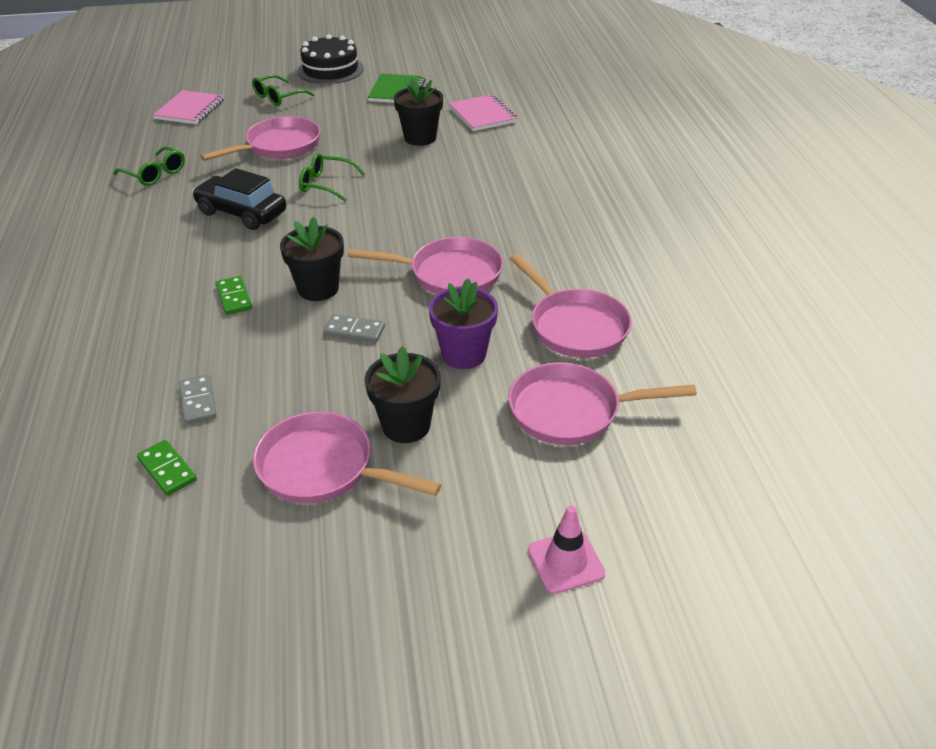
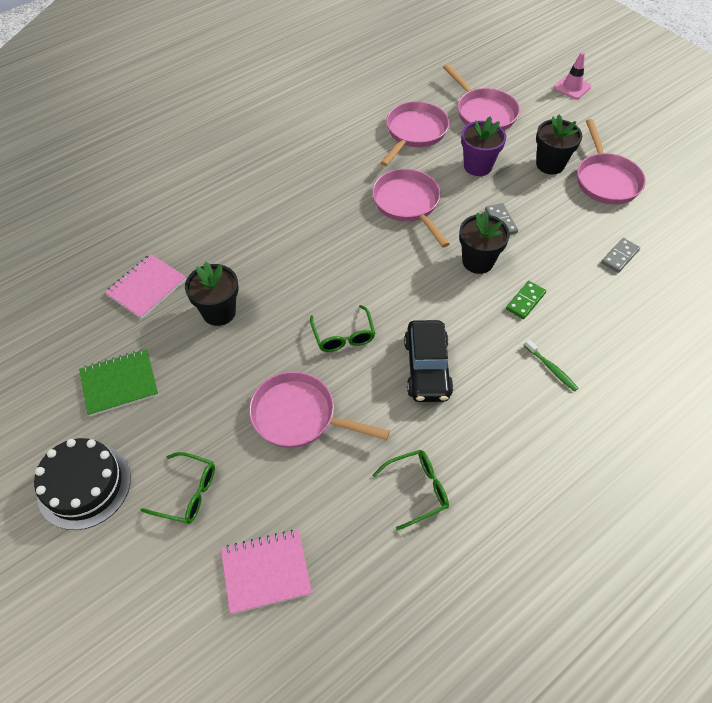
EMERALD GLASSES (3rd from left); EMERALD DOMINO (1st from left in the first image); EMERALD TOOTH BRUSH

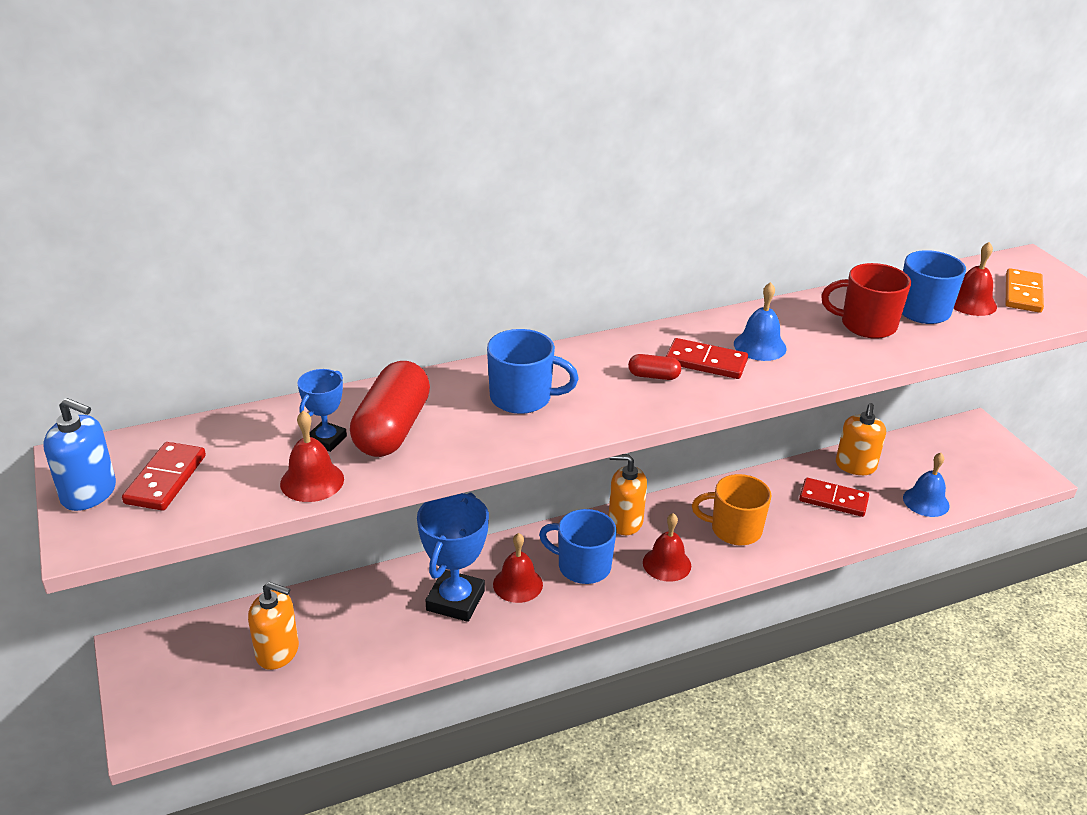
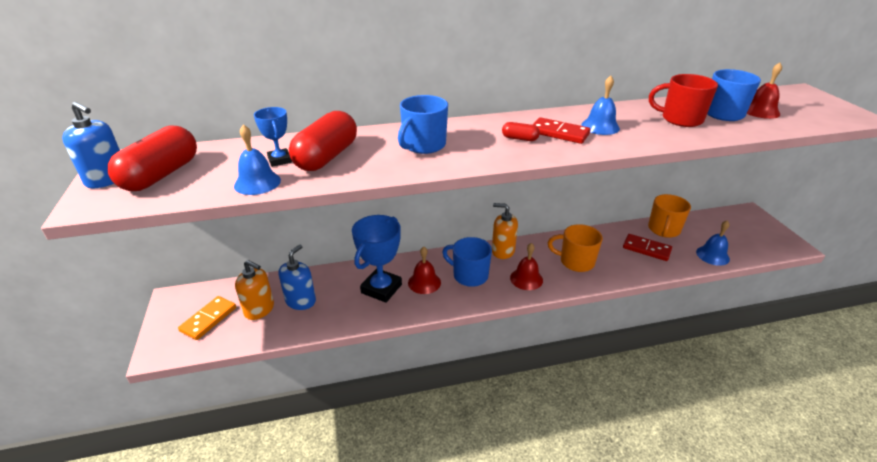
SCARLET PILL (1st from left); COBALT HAND BELL (1st from left); COBALT PRIZE CUP (1st from left); COBALT COFFEE MUG (1st from left); ORANGE-COLOURED COFFEE MUG (2nd from left); ORANGE-COLOURED DOMINO; COBALT SOAP PUMP (2nd from left)

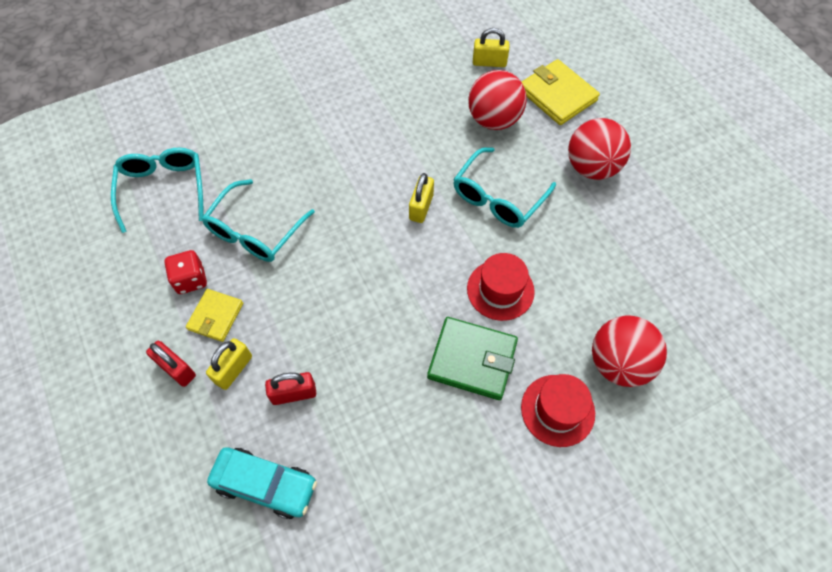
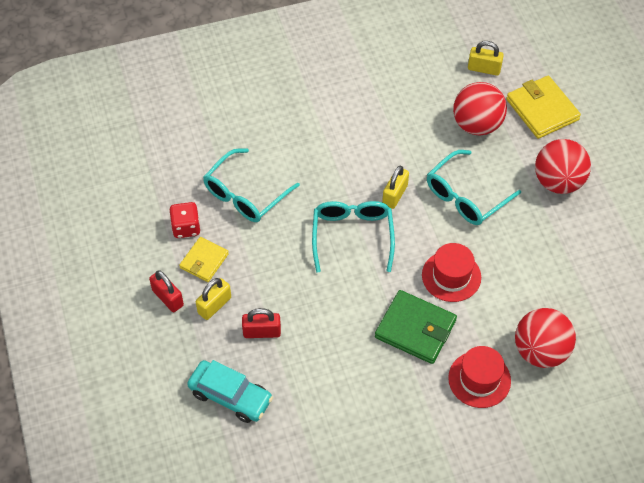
AQUA GLASSES (2nd from left)

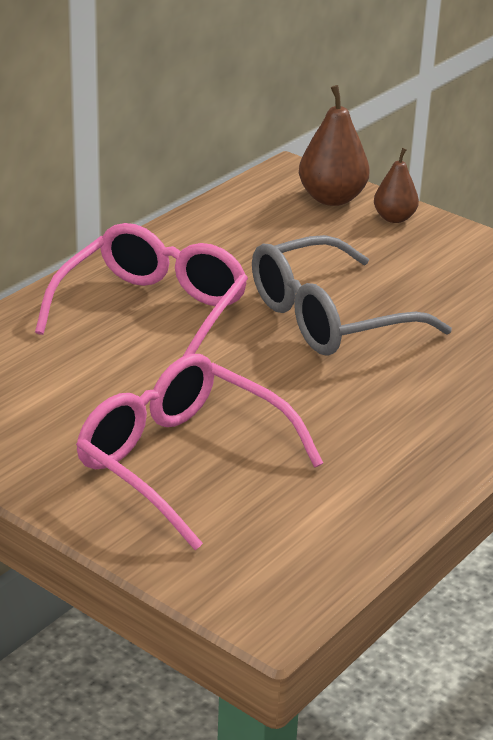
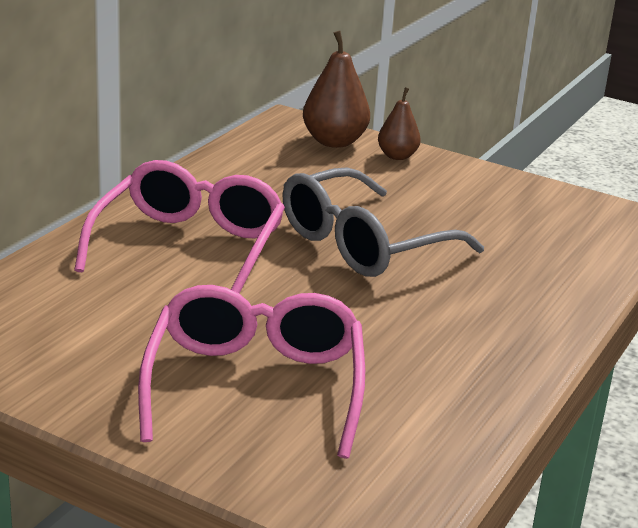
PINK GLASSES (2nd from left)

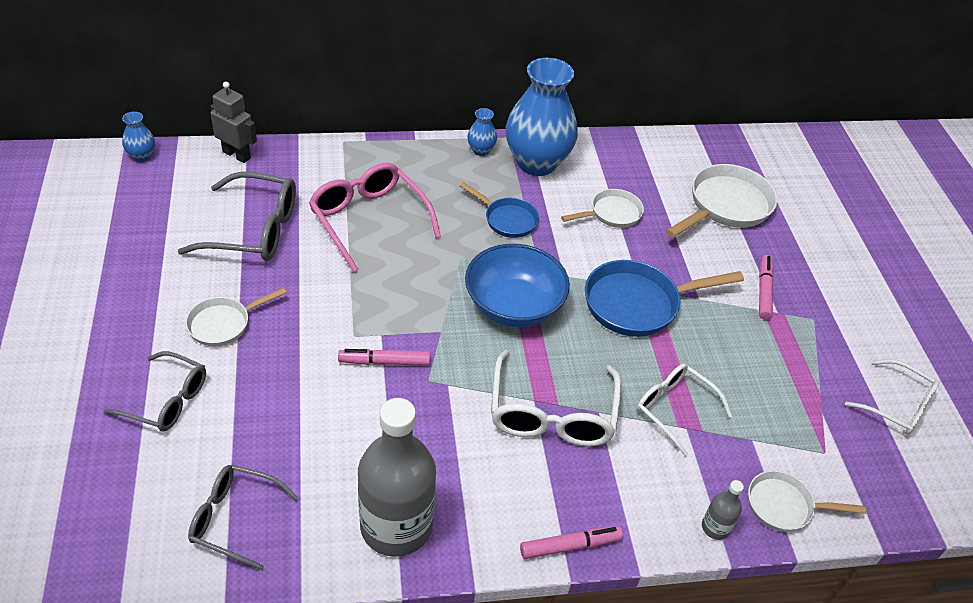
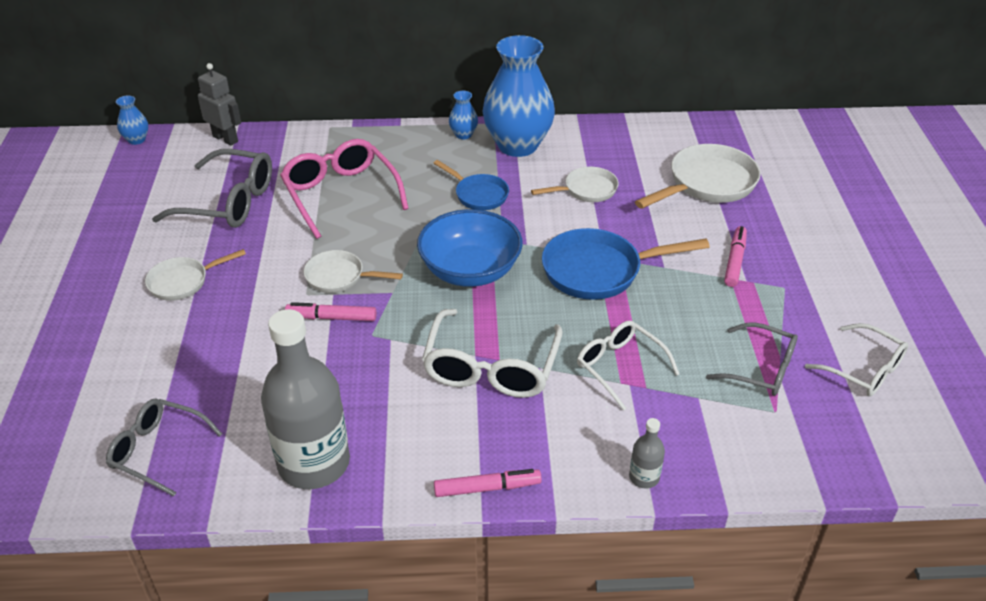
ASH-GREY GLASSES (3rd from left); WHITE FRYING PAN (2nd from left)

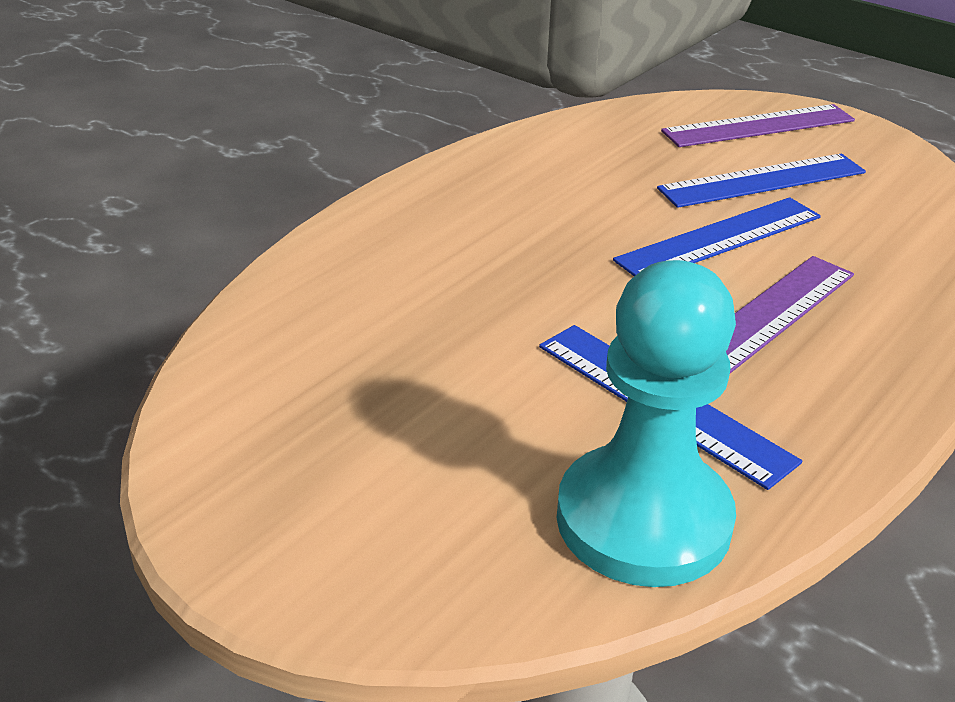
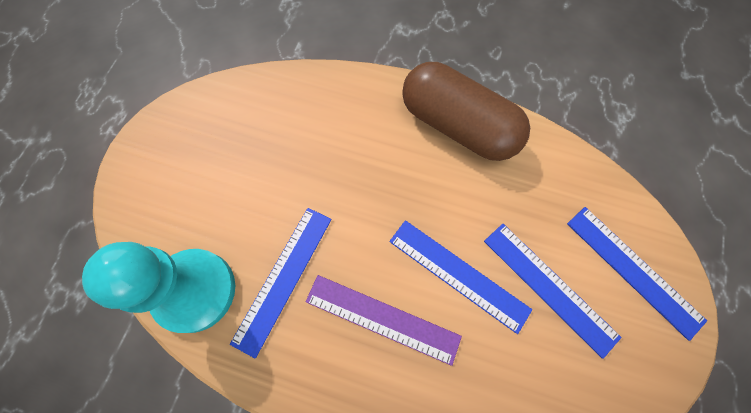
COBALT STRAIGHTEDGE (4th from left); BROWN PILL

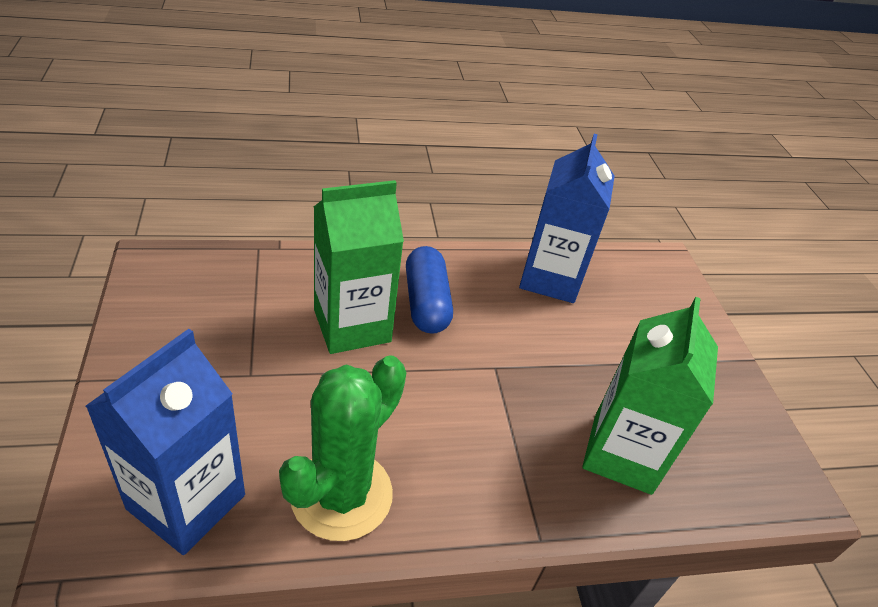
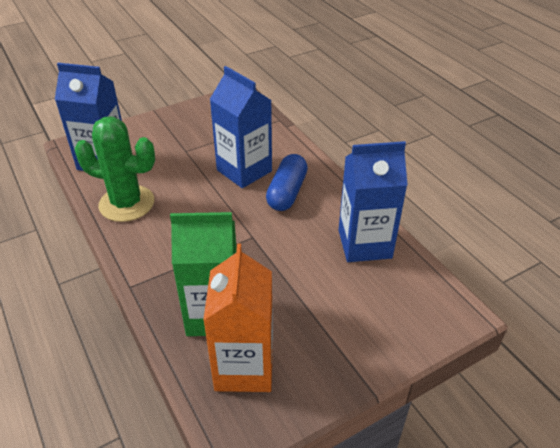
COBALT CARTON (2nd from left); COBALT PILL; ORANGE-COLOURED CARTON

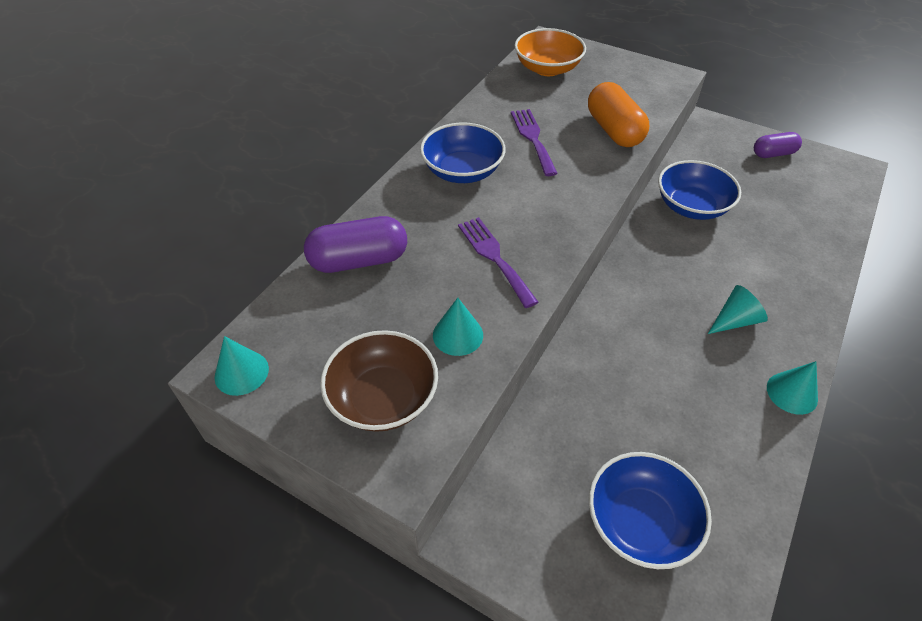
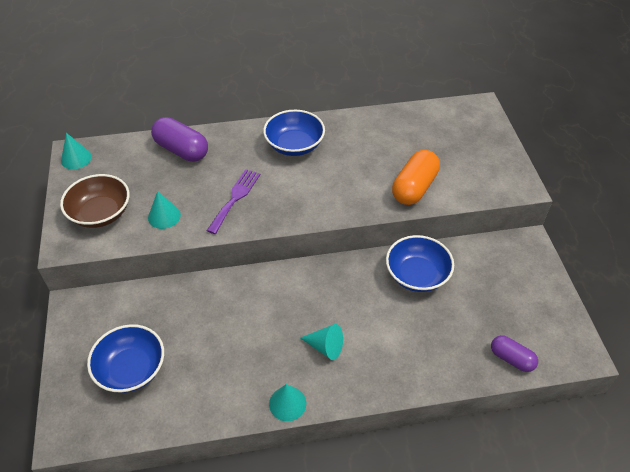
ROYAL PURPLE FORK (2nd from left in the first image); ORANGE-COLOURED DEEP DISH; ROYAL PURPLE PILL (2nd from left)

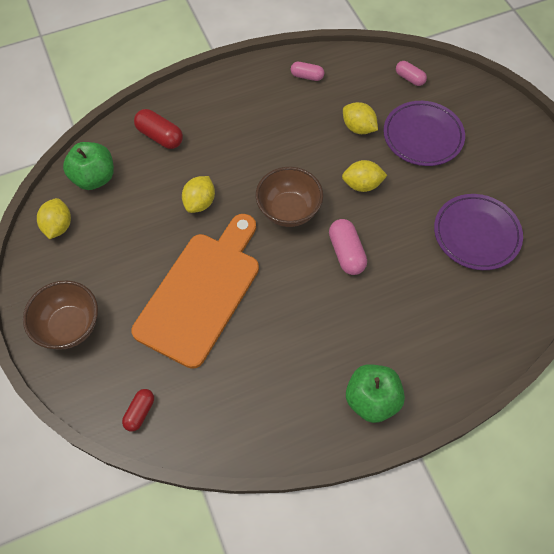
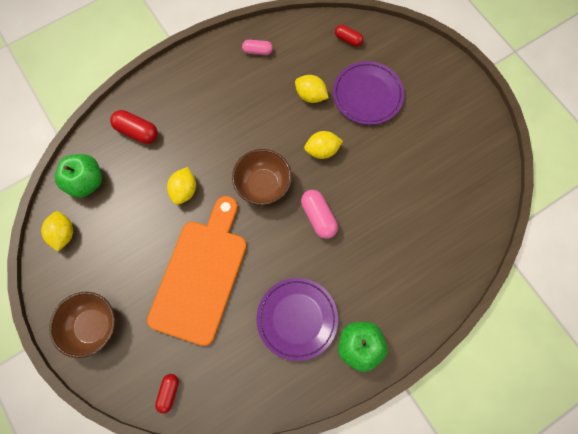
SCARLET PILL (3rd from left); ROYAL PURPLE FLAT DISH (1st from left)

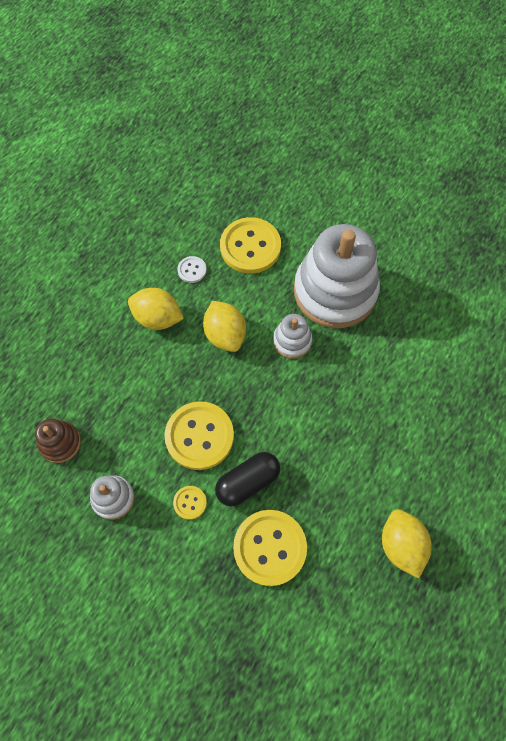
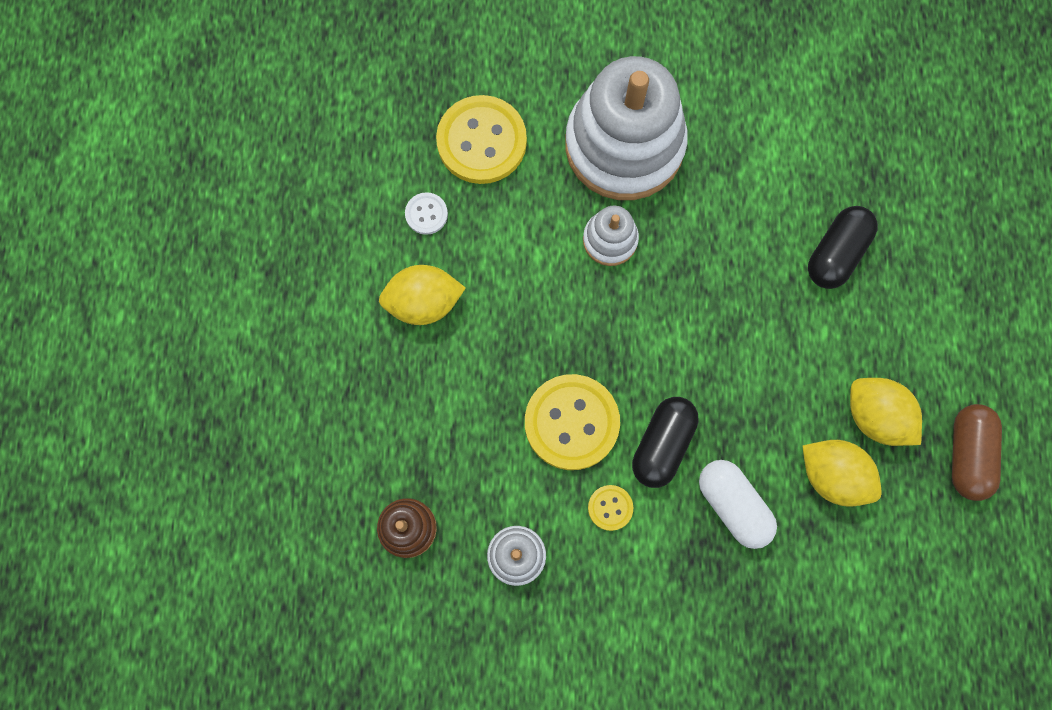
BRIGHT YELLOW TOY LEMON (2nd from left); WHITE PILL; EBONY PILL (2nd from left); BROWN PILL

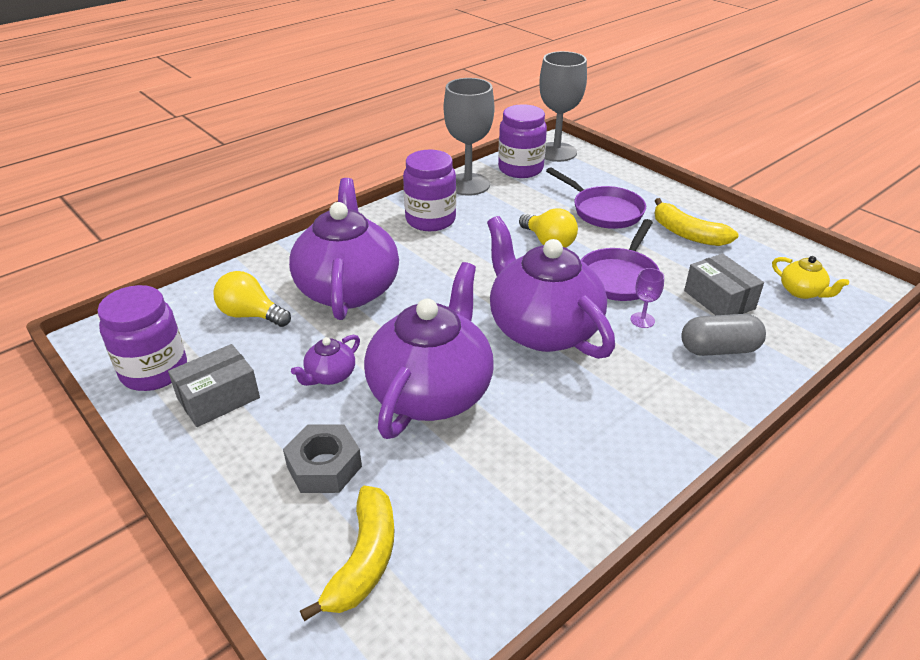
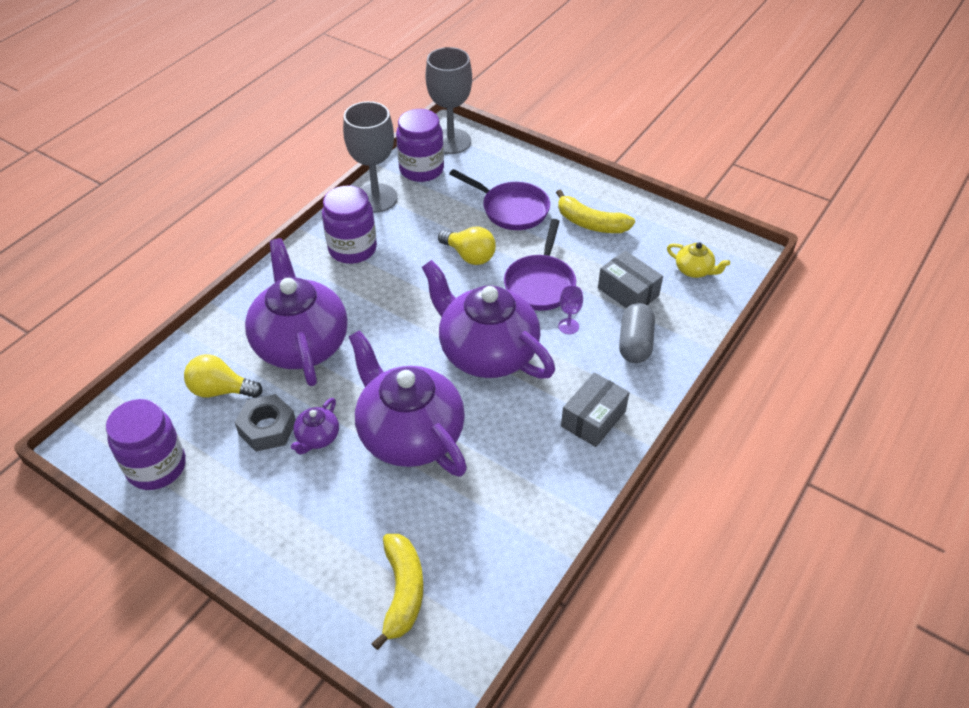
ASH-GREY PARCEL (1st from left); ASH-GREY HEX NUT; ROYAL PURPLE TEAPOT (3rd from left); ASH-GREY PILL

